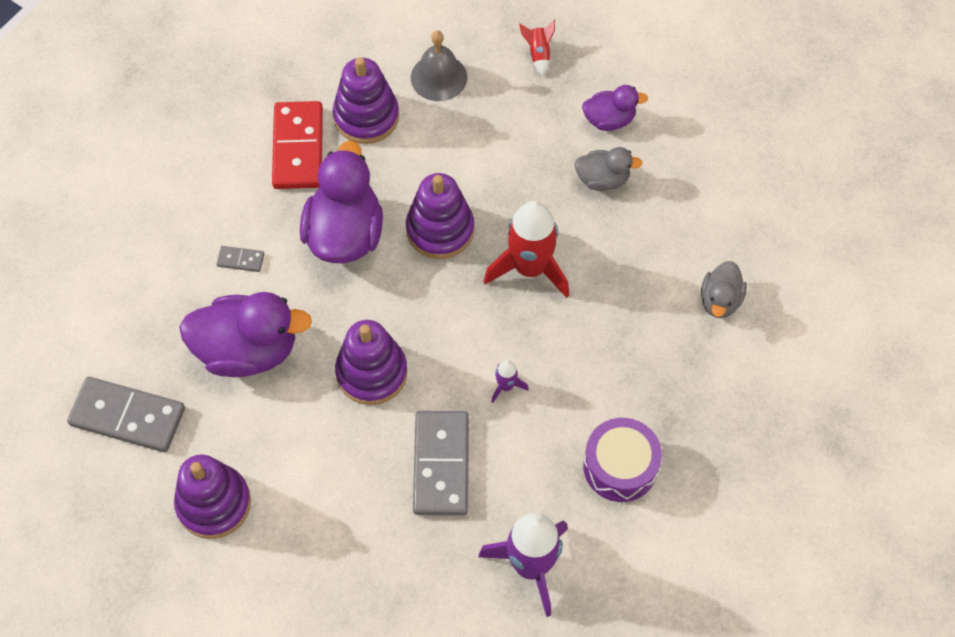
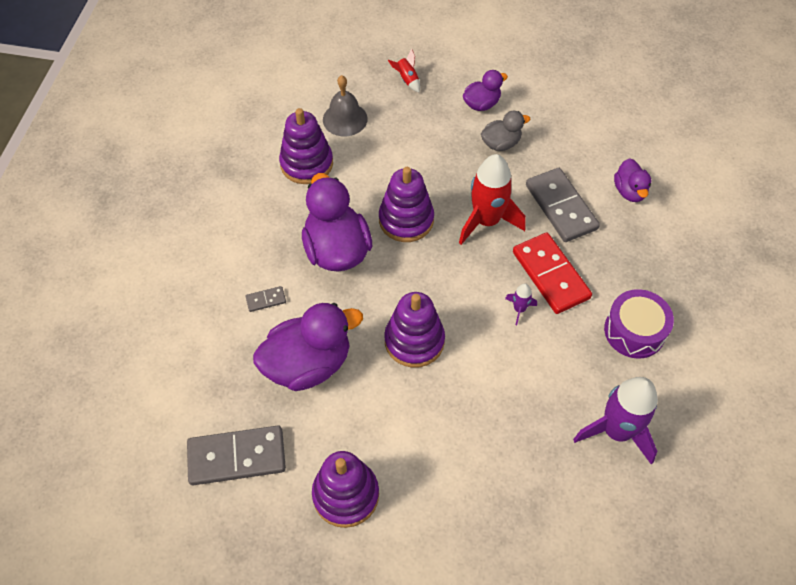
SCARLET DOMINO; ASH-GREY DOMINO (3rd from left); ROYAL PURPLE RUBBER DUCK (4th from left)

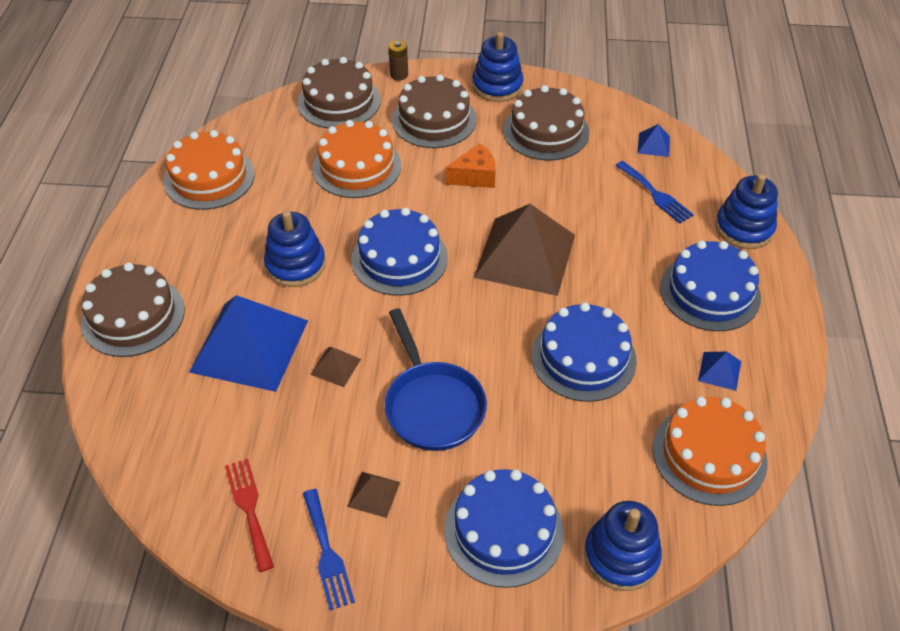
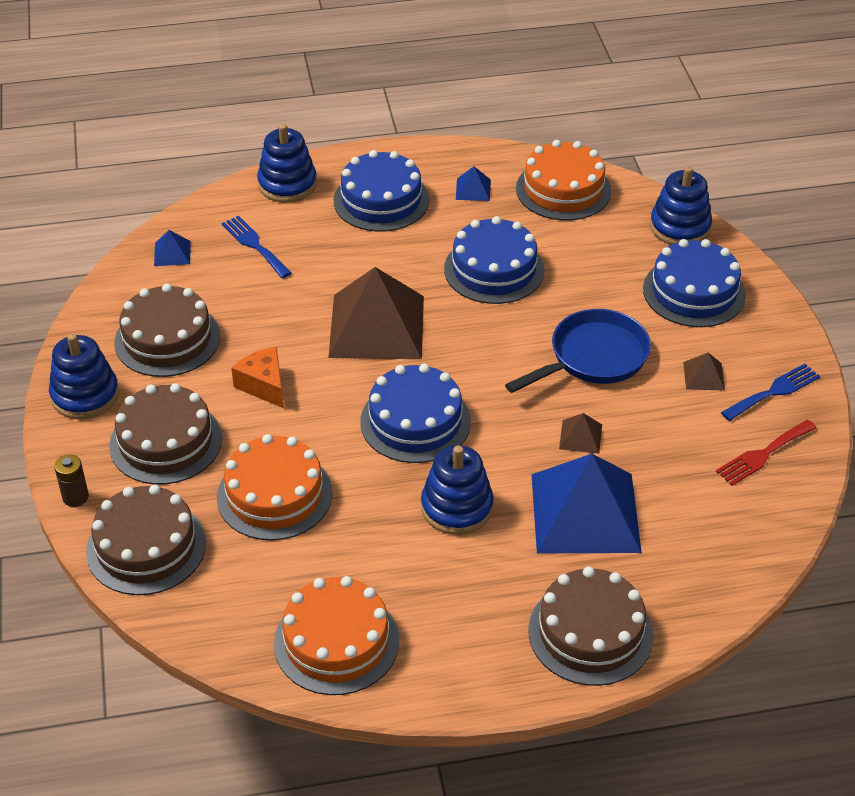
COBALT FORK (1st from left)

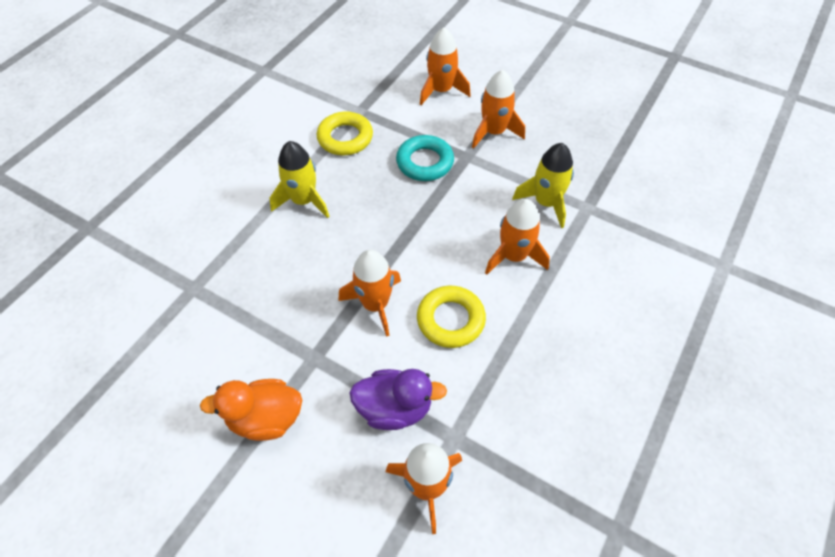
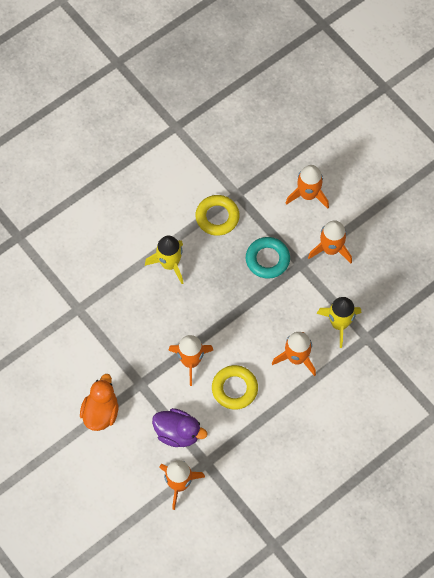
ORANGE-COLOURED RUBBER DUCK

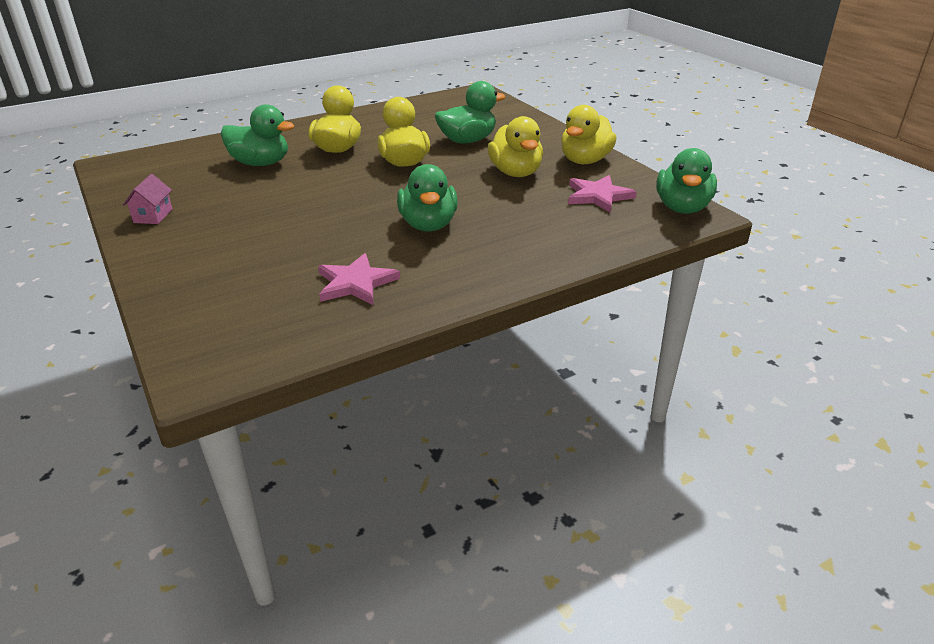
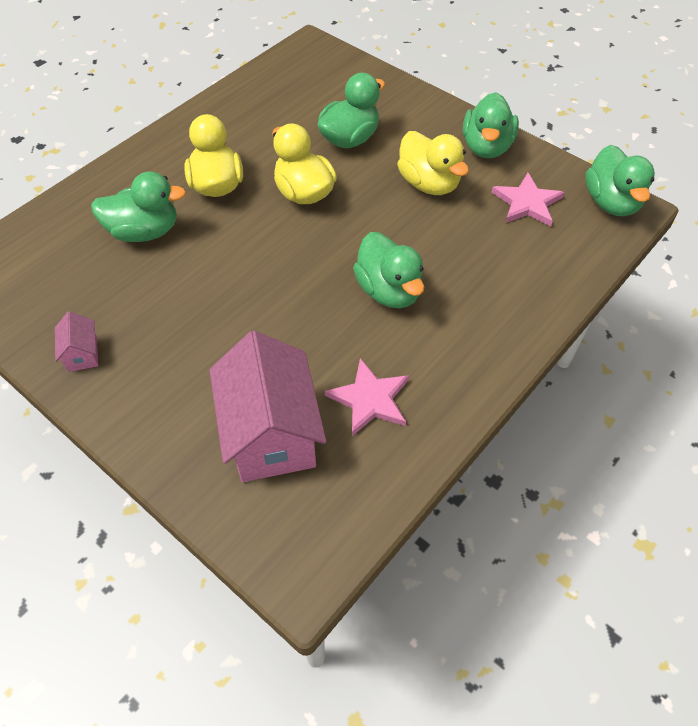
EMERALD RUBBER DUCK (4th from left); PINK HOUSE (2nd from left)

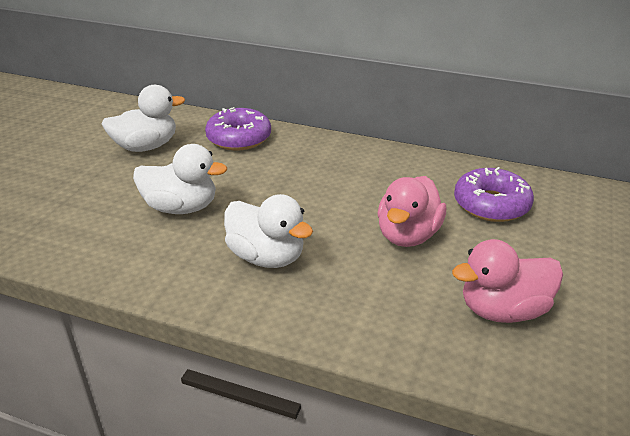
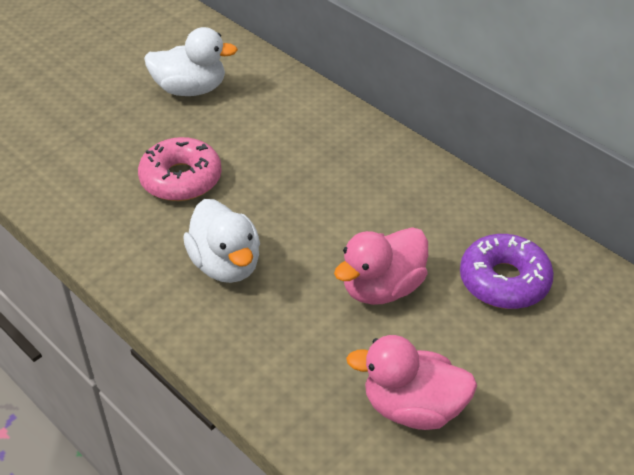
PINK DONUT; ROYAL PURPLE DONUT (1st from left in the first image)

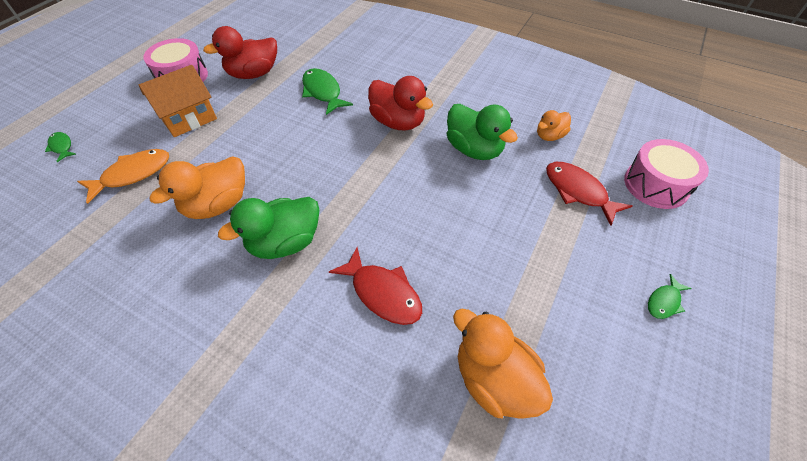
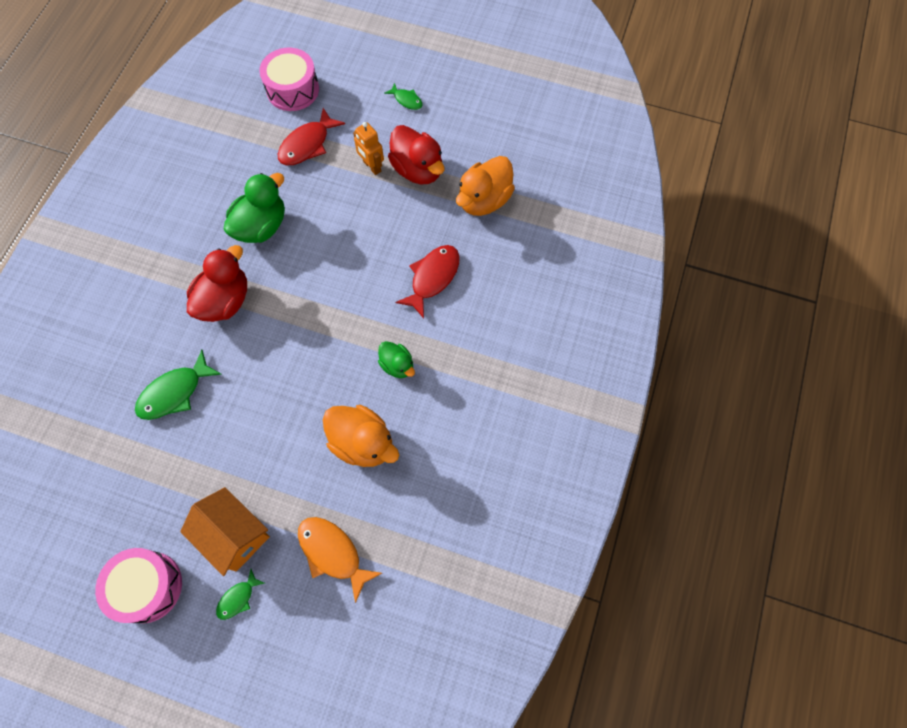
EMERALD FISH FIGURE (2nd from left); SCARLET RUBBER DUCK (2nd from left); EMERALD RUBBER DUCK (2nd from left); ORANGE-COLOURED RUBBER DUCK (3rd from left in the first image); ORANGE-COLOURED TOY ROBOT

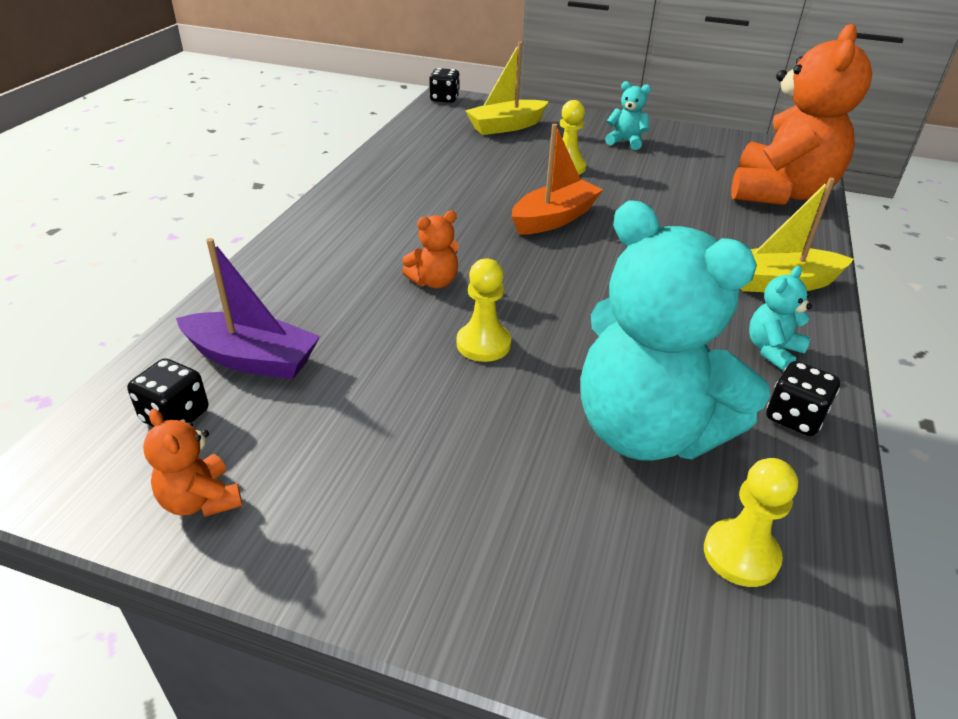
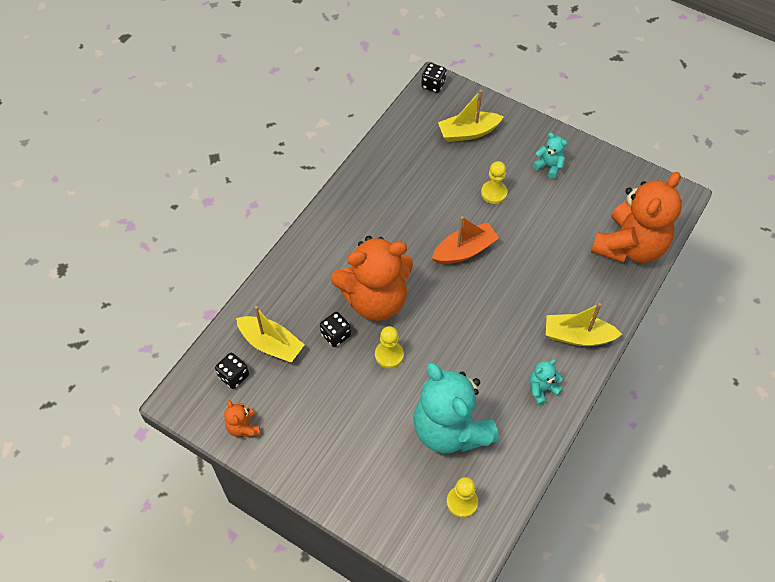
BRIGHT YELLOW TOY BOAT (1st from left); ORANGE-COLOURED STUFFED BEAR (2nd from left); EBONY DICE (2nd from left)

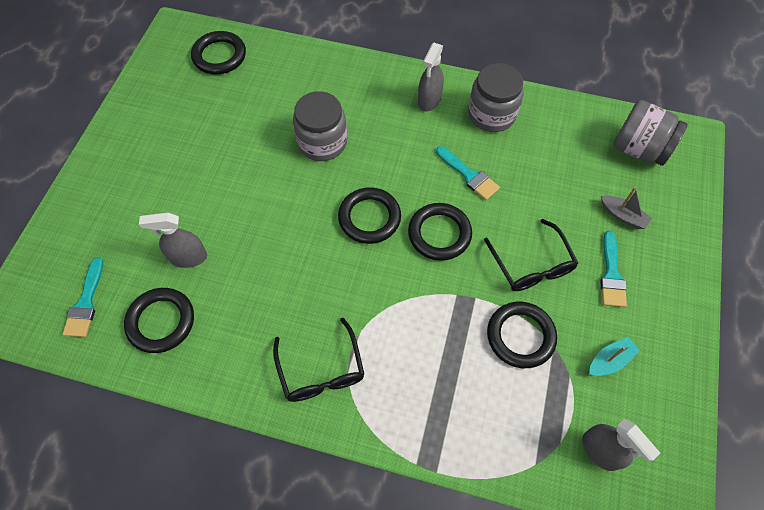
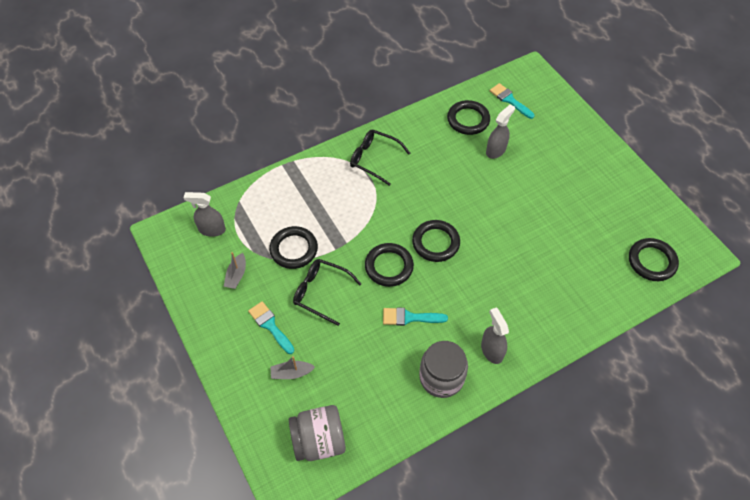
ASH-GREY PRESERVE JAR (1st from left in the first image); ASH-GREY TOY BOAT (1st from left)

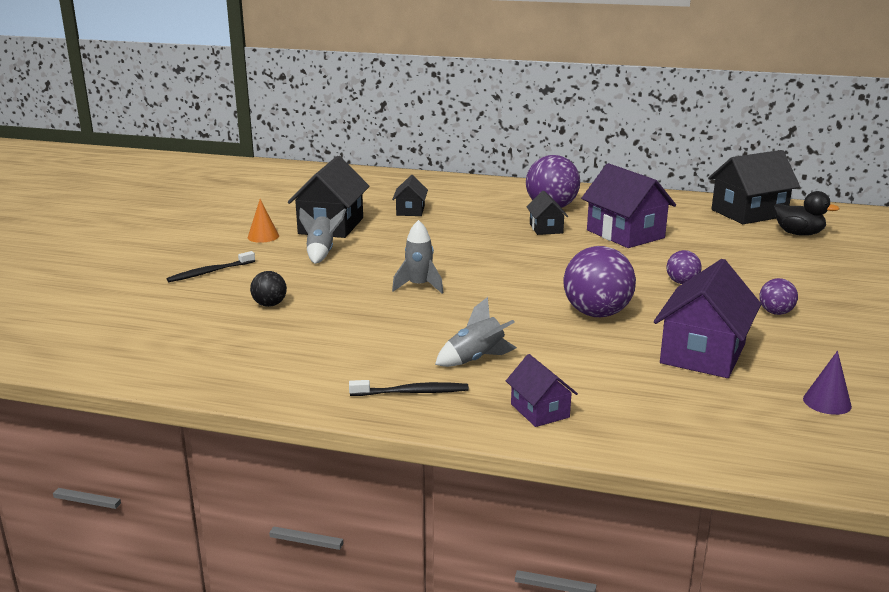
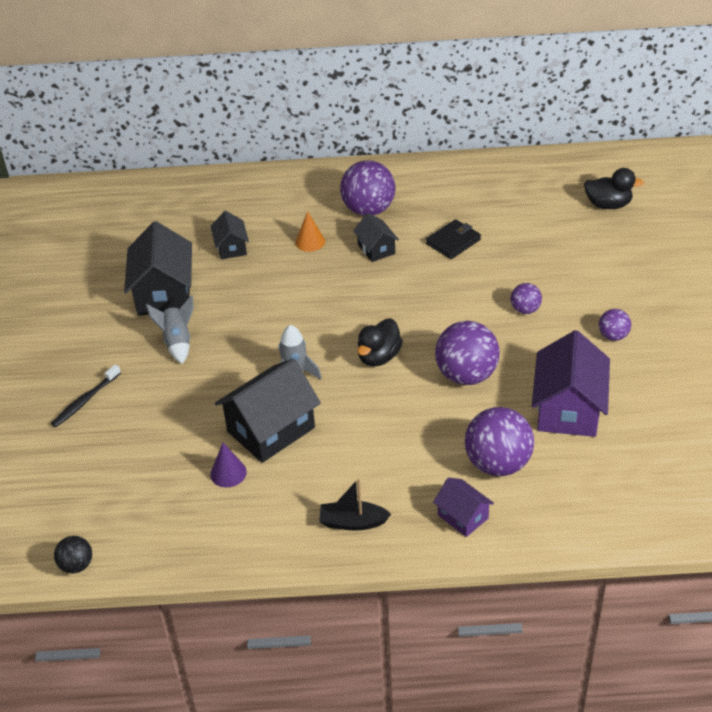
ORANGE-COLOURED SOLID CONE; EBONY BALL; EBONY TOY BOAT; ASH-GREY TOY ROCKET (3rd from left in the first image); EBONY BILLFOLD; EBONY HOUSE (3rd from left); ROYAL PURPLE SOLID CONE; EBONY RUBBER DUCK (1st from left); ROYAL PURPLE BALL (3rd from left)

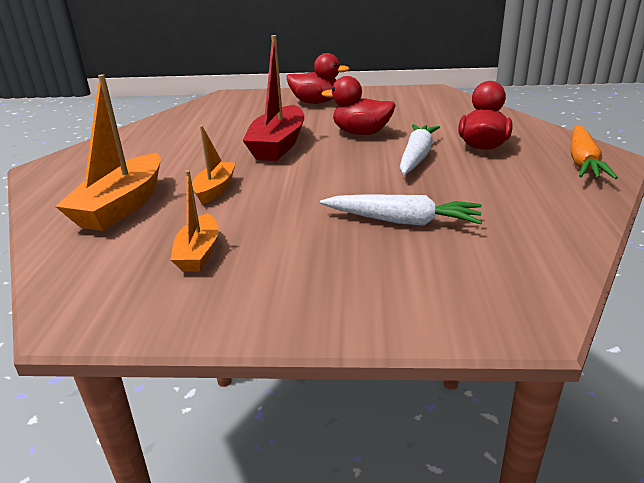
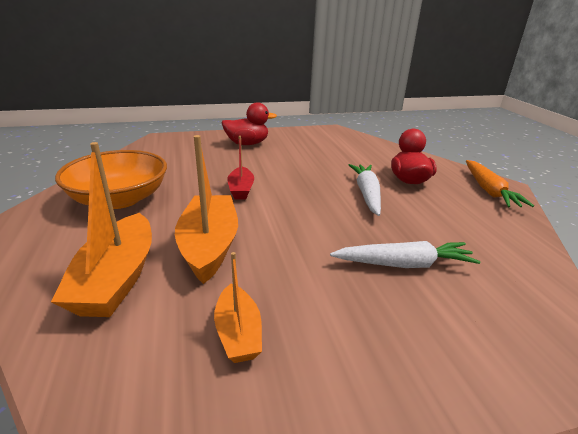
ORANGE-COLOURED TOY BOAT (2nd from left); SCARLET TOY BOAT; SCARLET RUBBER DUCK (2nd from left in the first image); ORANGE-COLOURED DEEP DISH

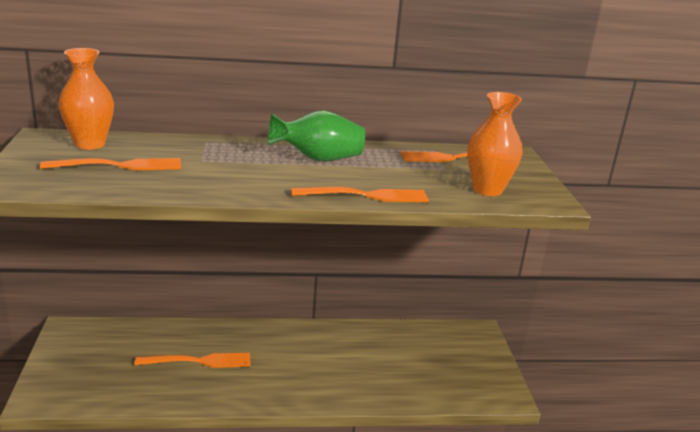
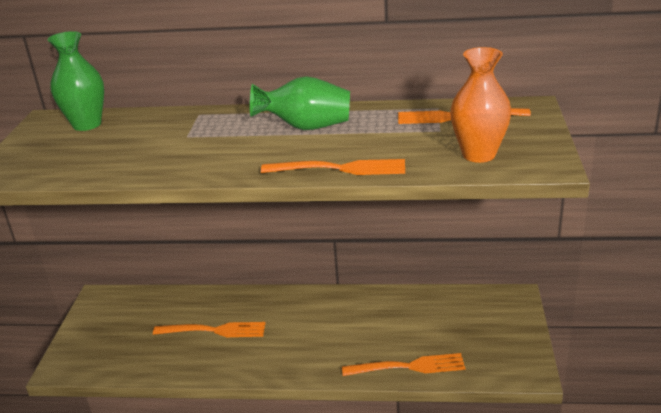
ORANGE-COLOURED FORK (3rd from left); EMERALD FLOWER VASE (1st from left)

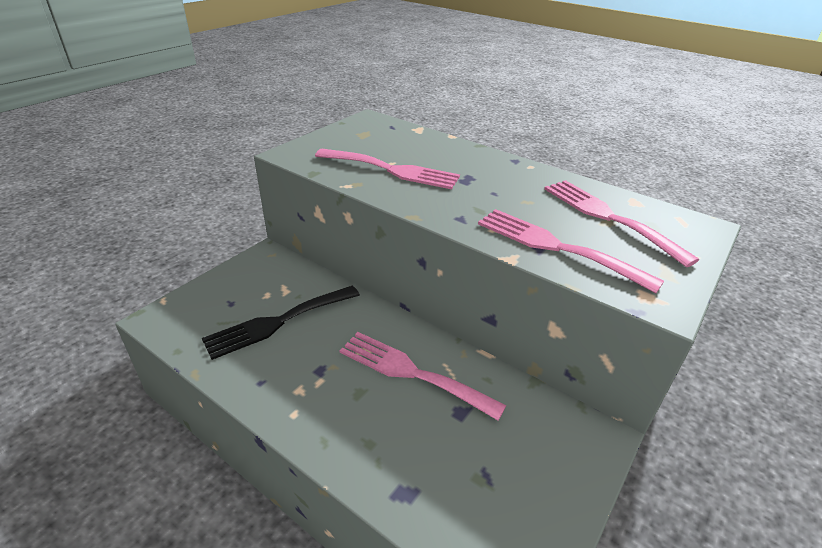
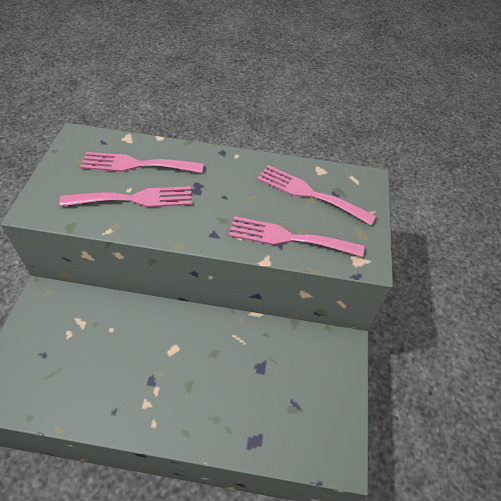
EBONY FORK; PINK FORK (2nd from left)

